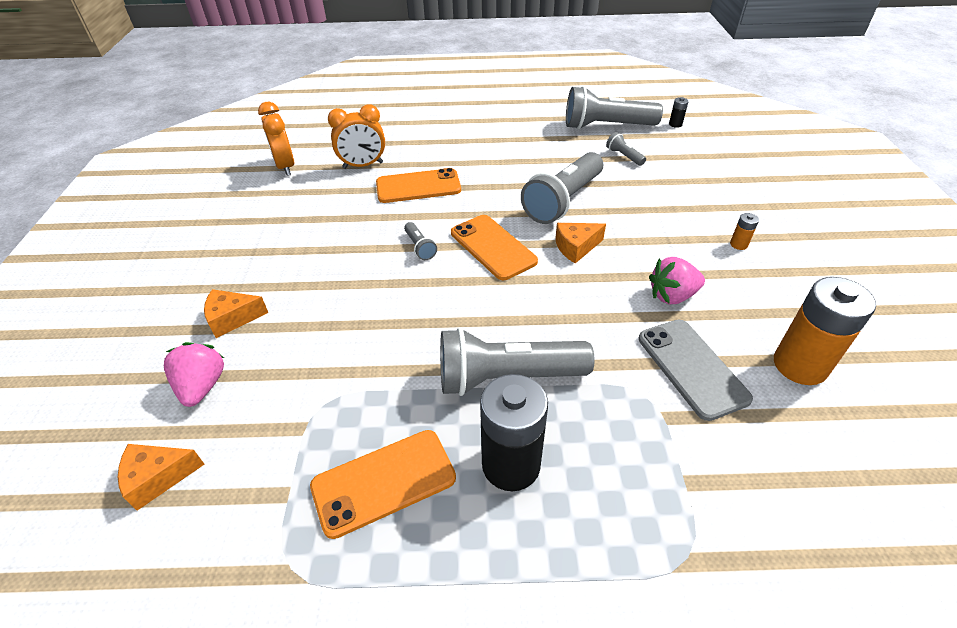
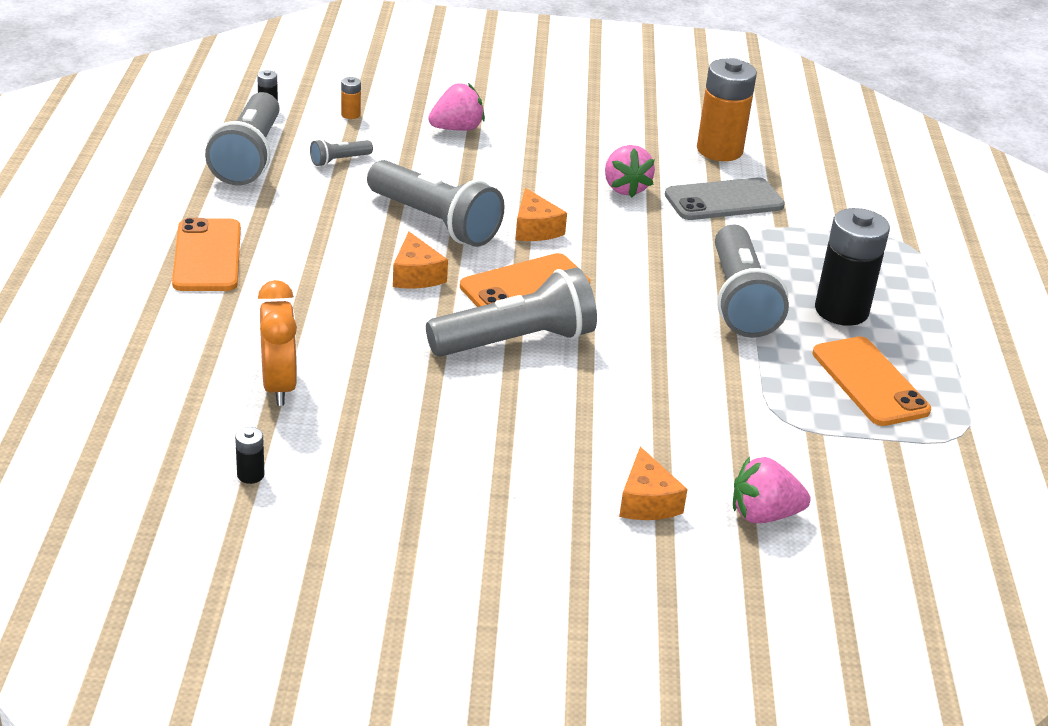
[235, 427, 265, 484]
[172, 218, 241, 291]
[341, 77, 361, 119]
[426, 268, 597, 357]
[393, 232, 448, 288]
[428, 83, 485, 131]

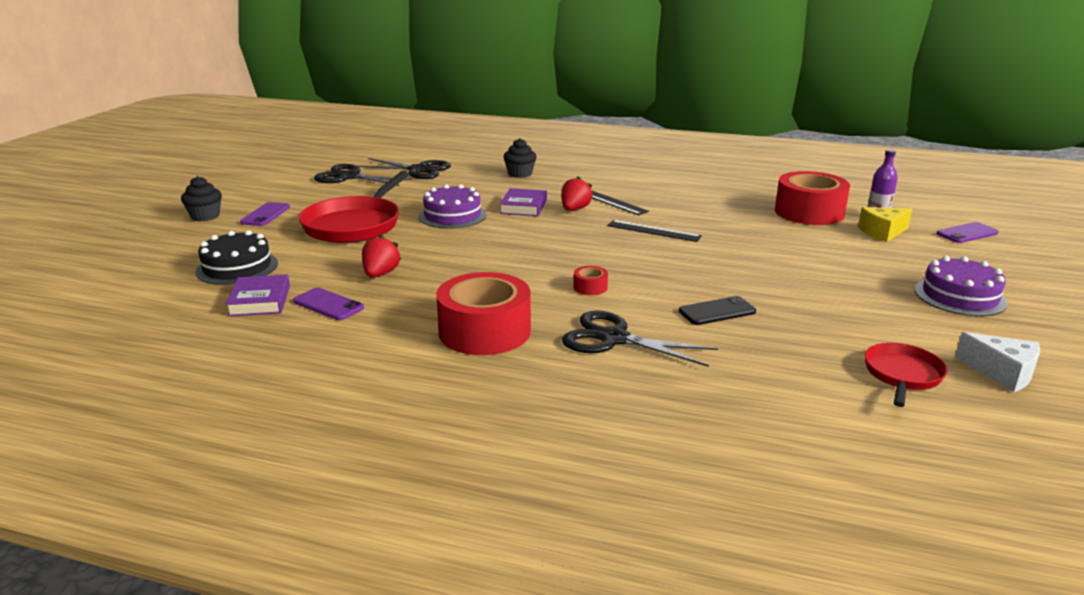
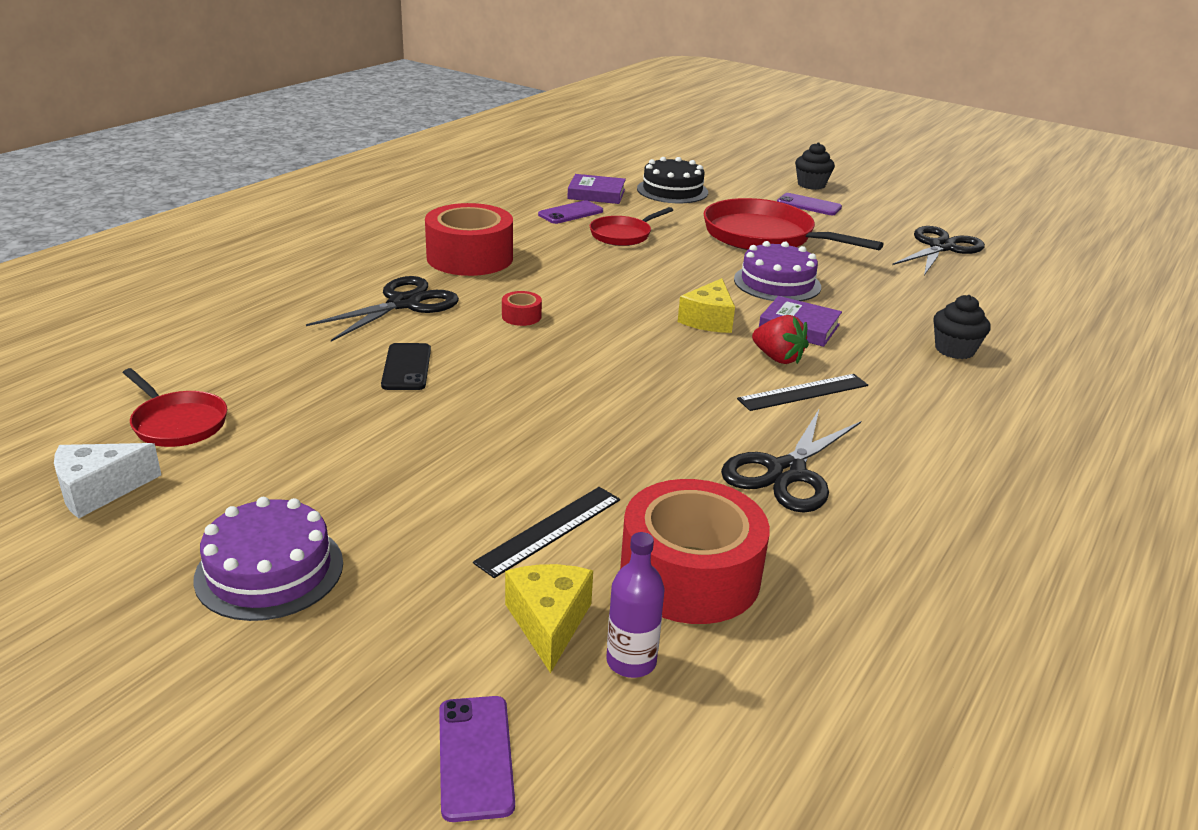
[721, 410, 861, 513]
[473, 487, 620, 578]
[590, 207, 673, 246]
[678, 278, 735, 333]

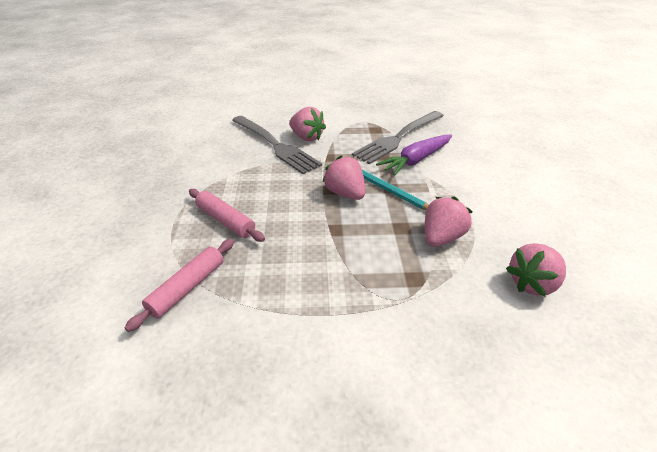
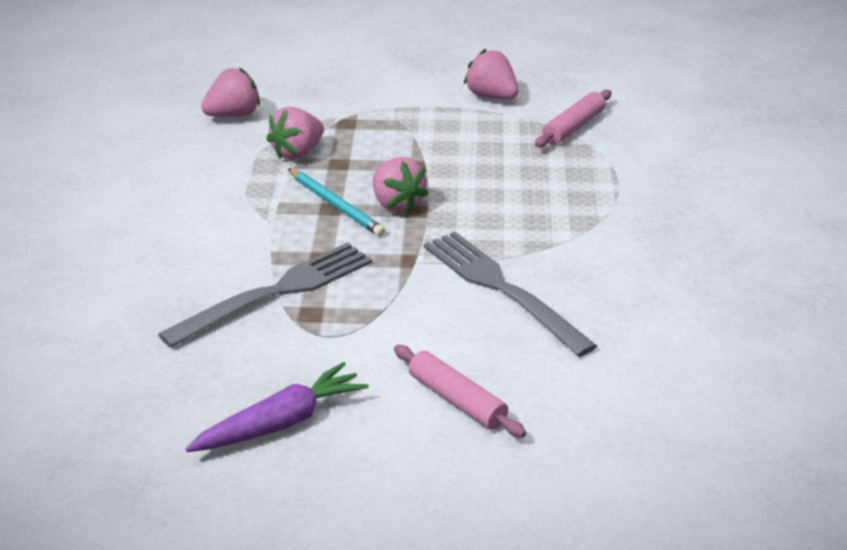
[464, 49, 518, 99]
[185, 362, 369, 452]
[394, 345, 526, 437]

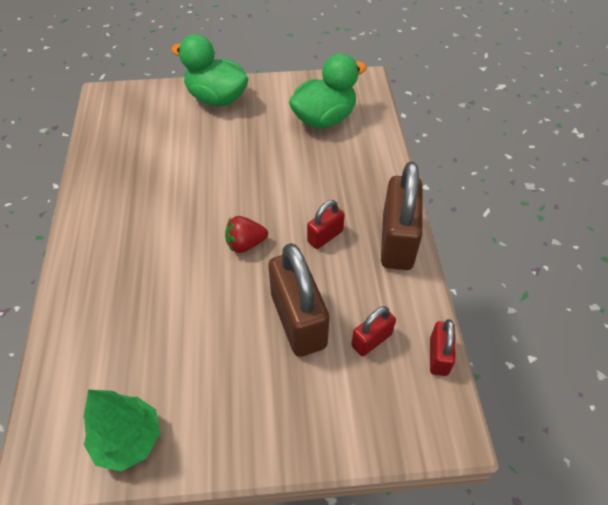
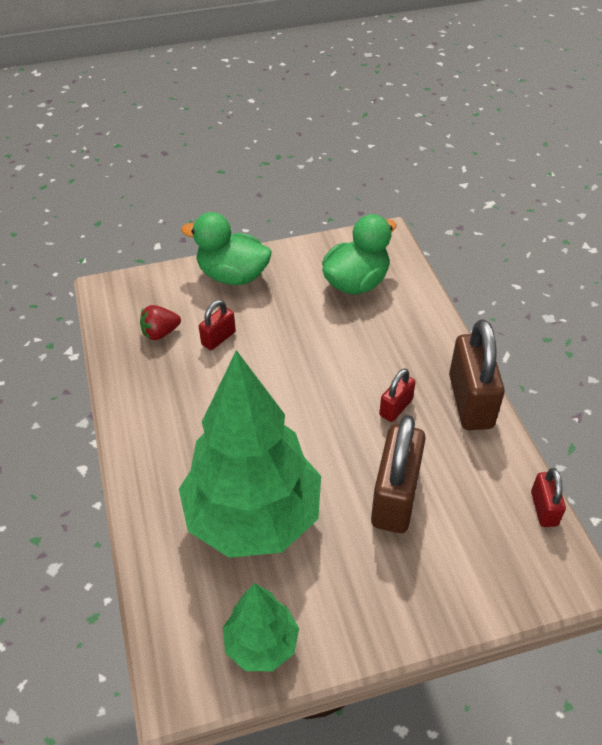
[140, 305, 181, 340]
[371, 415, 426, 533]
[199, 300, 236, 350]
[179, 350, 321, 558]

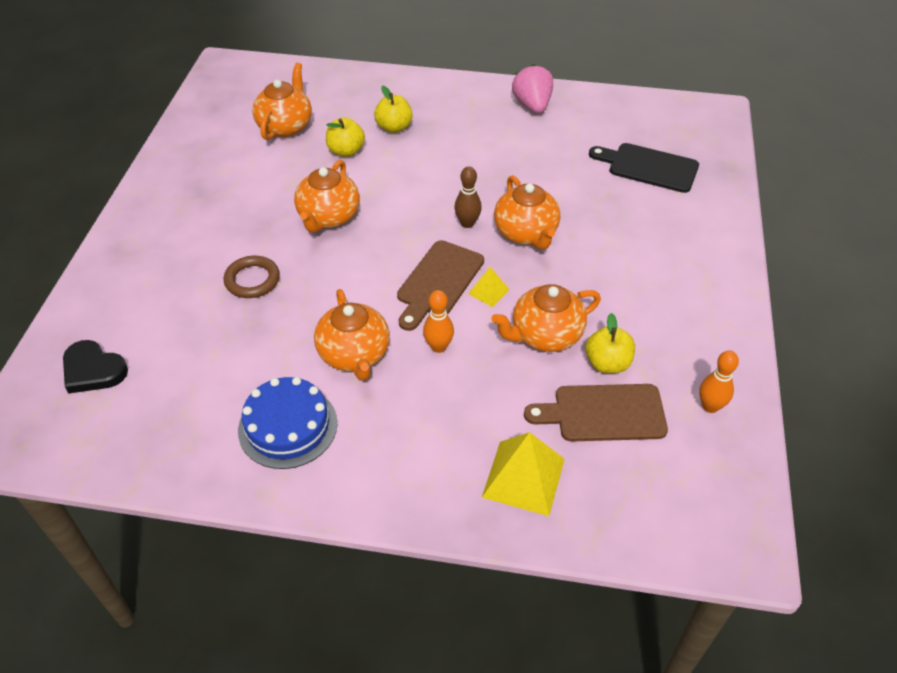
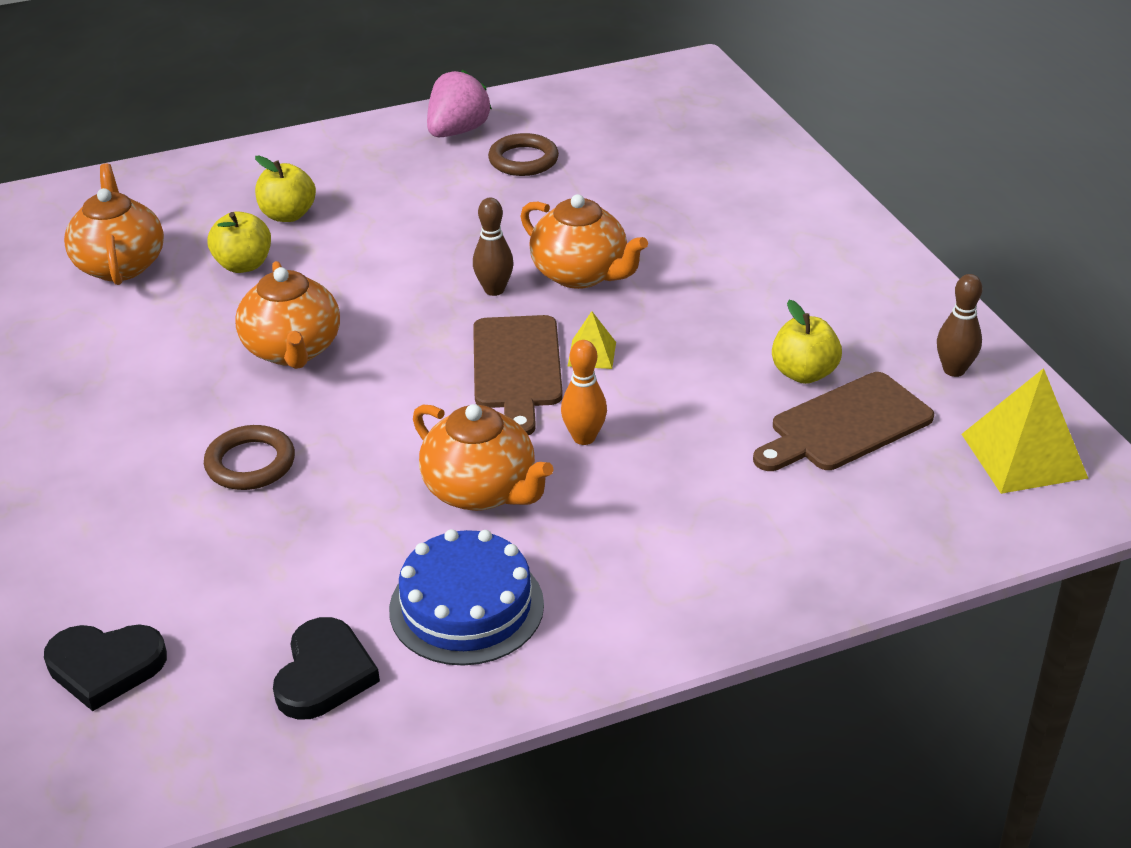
[427, 70, 492, 137]
[589, 143, 699, 193] (first image)
[491, 284, 601, 352] (first image)
[937, 274, 983, 377]
[962, 368, 1088, 494]
[488, 133, 559, 176]
[273, 617, 380, 720]

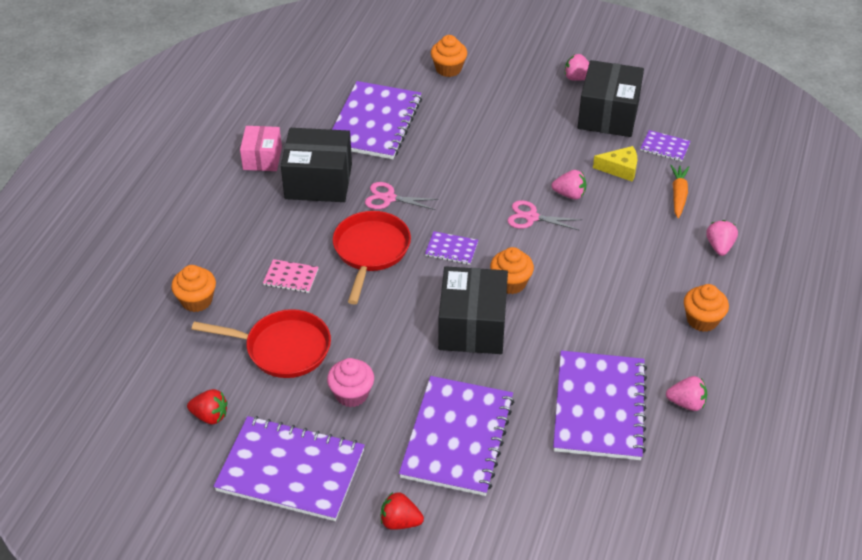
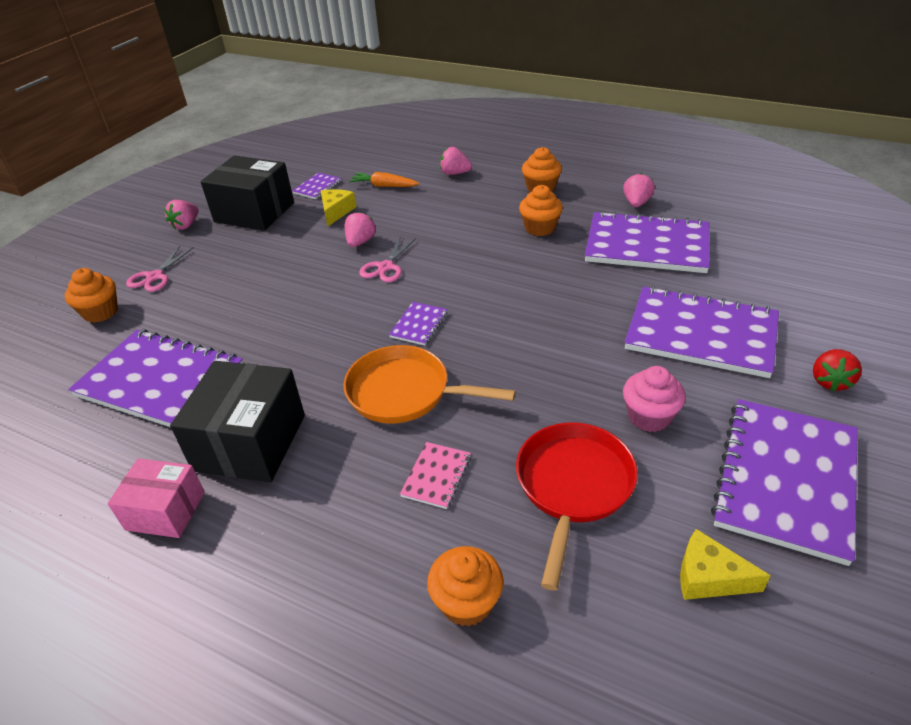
[126, 246, 194, 292]
[344, 345, 516, 424]
[519, 185, 563, 236]
[438, 266, 508, 354] (first image)
[680, 529, 771, 600]

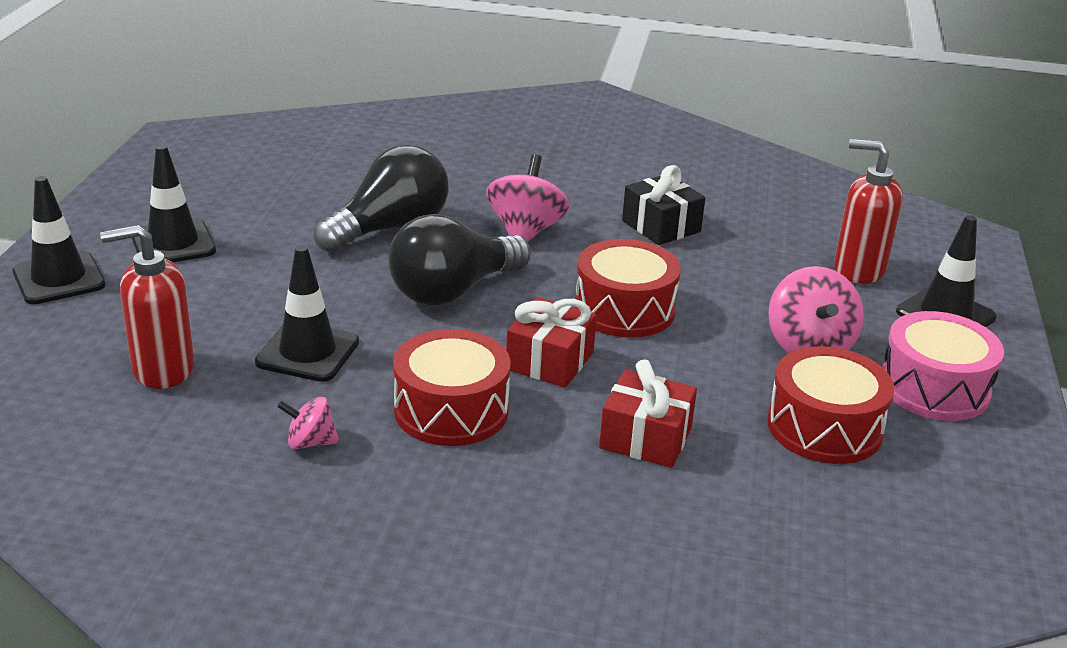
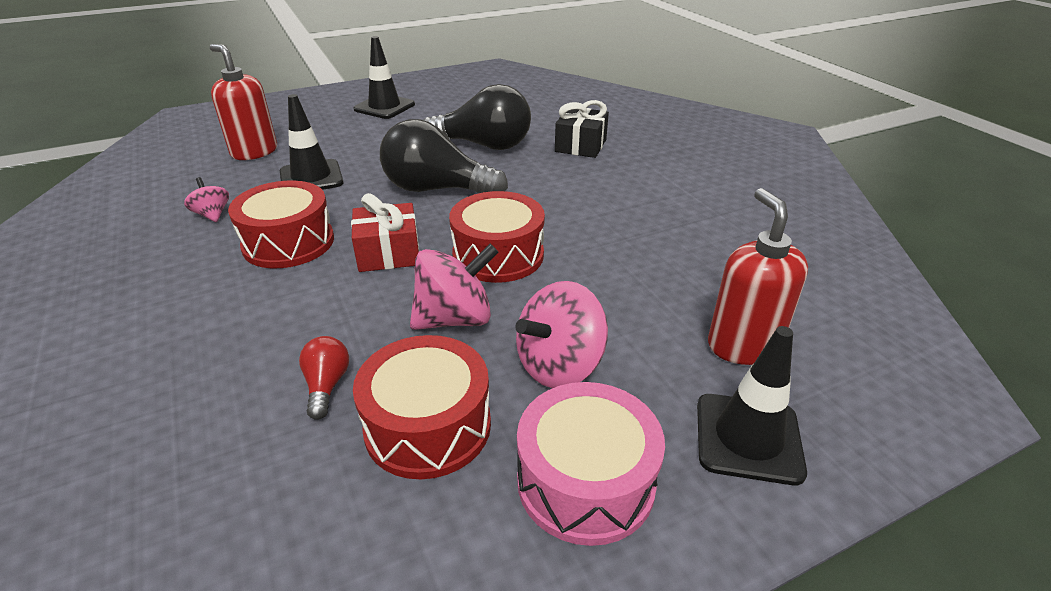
[410, 243, 499, 330]
[555, 100, 609, 158]
[12, 176, 106, 304] (first image)
[599, 359, 697, 468] (first image)
[299, 336, 349, 420]

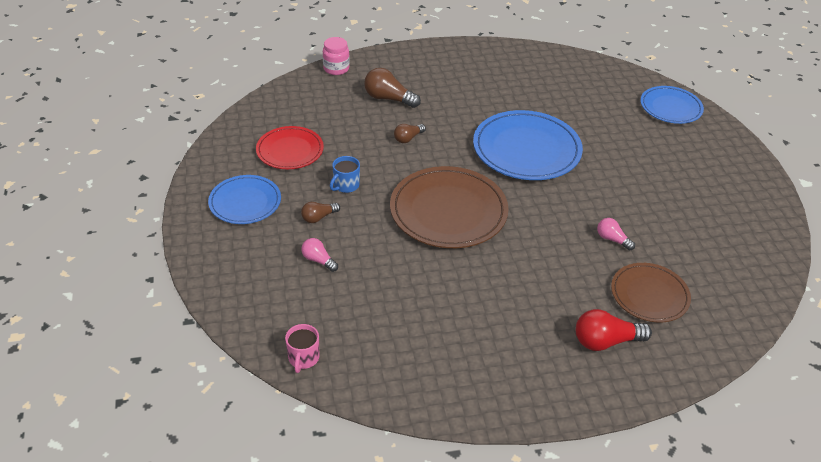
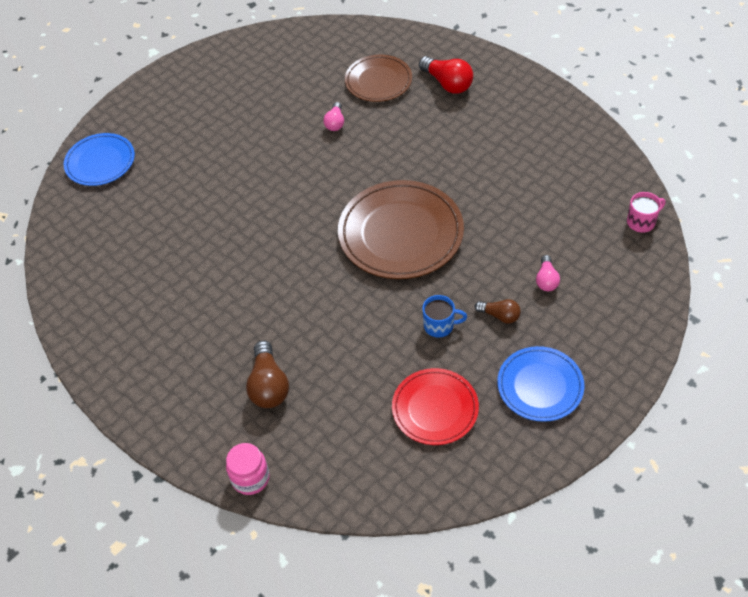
[473, 110, 583, 180] (first image)
[394, 124, 426, 143] (first image)

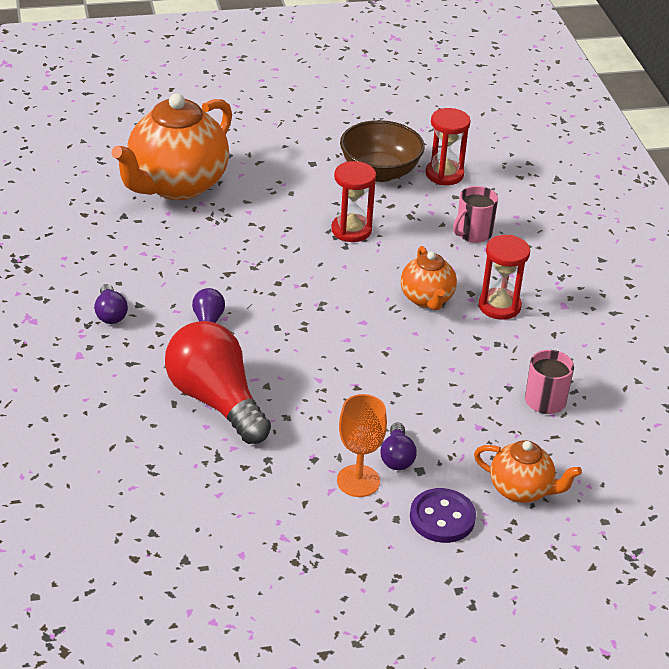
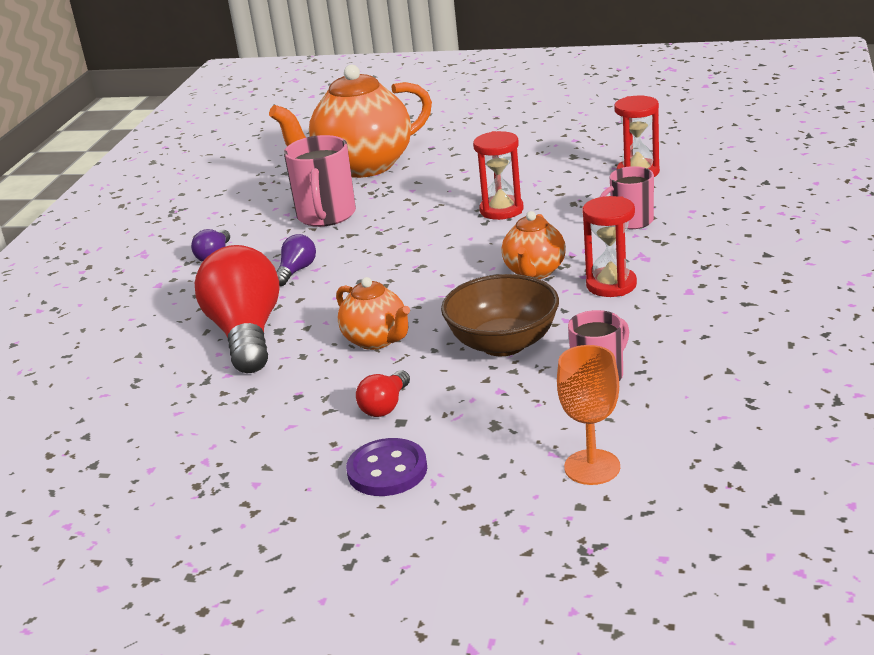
[441, 274, 559, 356]
[557, 345, 620, 485]
[356, 370, 410, 417]
[336, 277, 410, 350]
[284, 135, 356, 227]

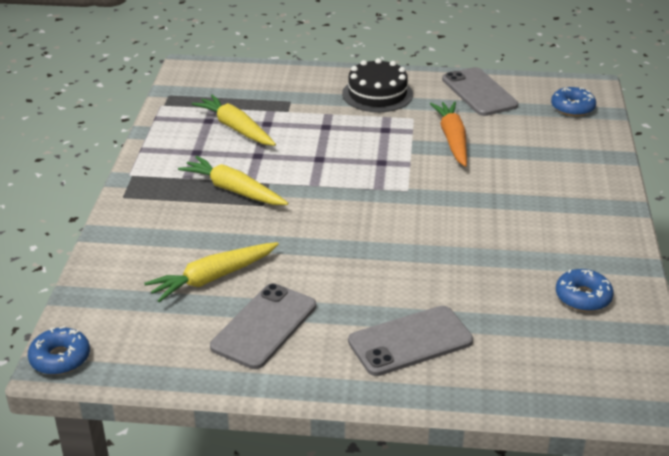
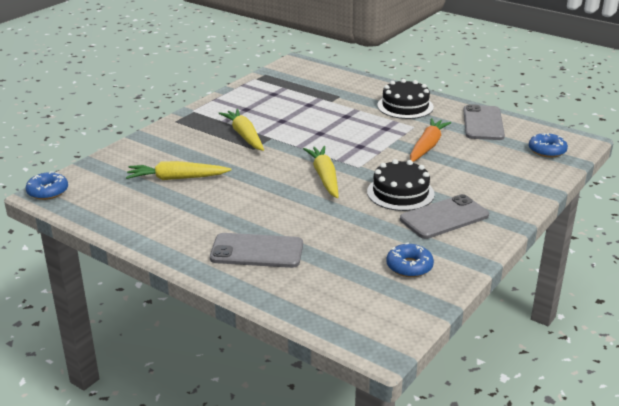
[303, 146, 339, 198]
[400, 194, 489, 239]
[367, 159, 435, 211]

